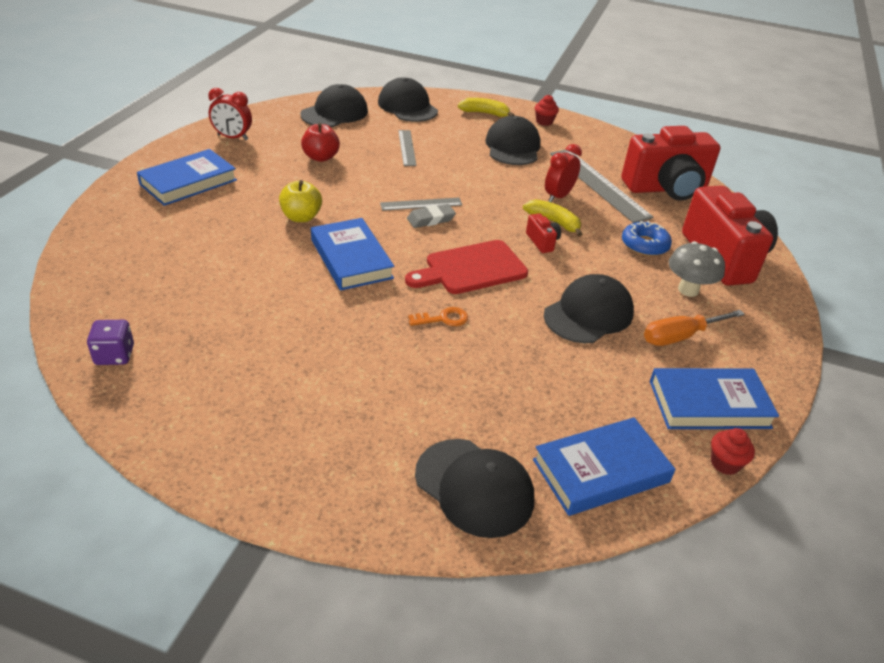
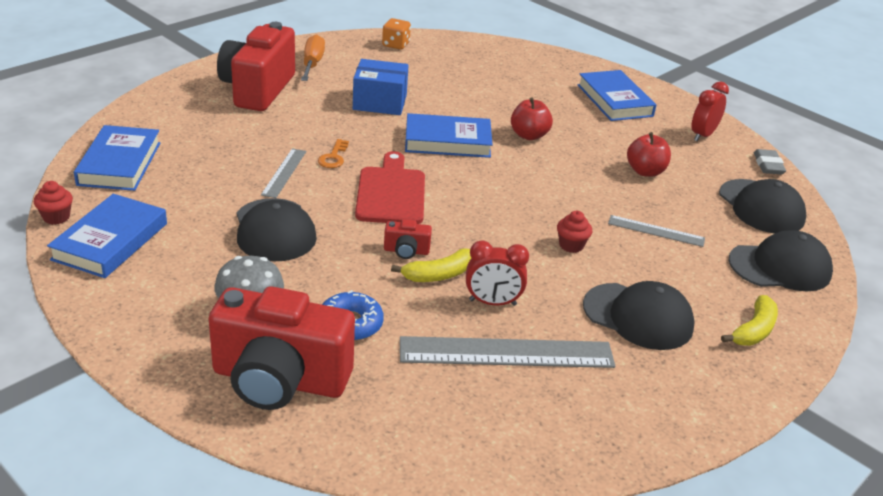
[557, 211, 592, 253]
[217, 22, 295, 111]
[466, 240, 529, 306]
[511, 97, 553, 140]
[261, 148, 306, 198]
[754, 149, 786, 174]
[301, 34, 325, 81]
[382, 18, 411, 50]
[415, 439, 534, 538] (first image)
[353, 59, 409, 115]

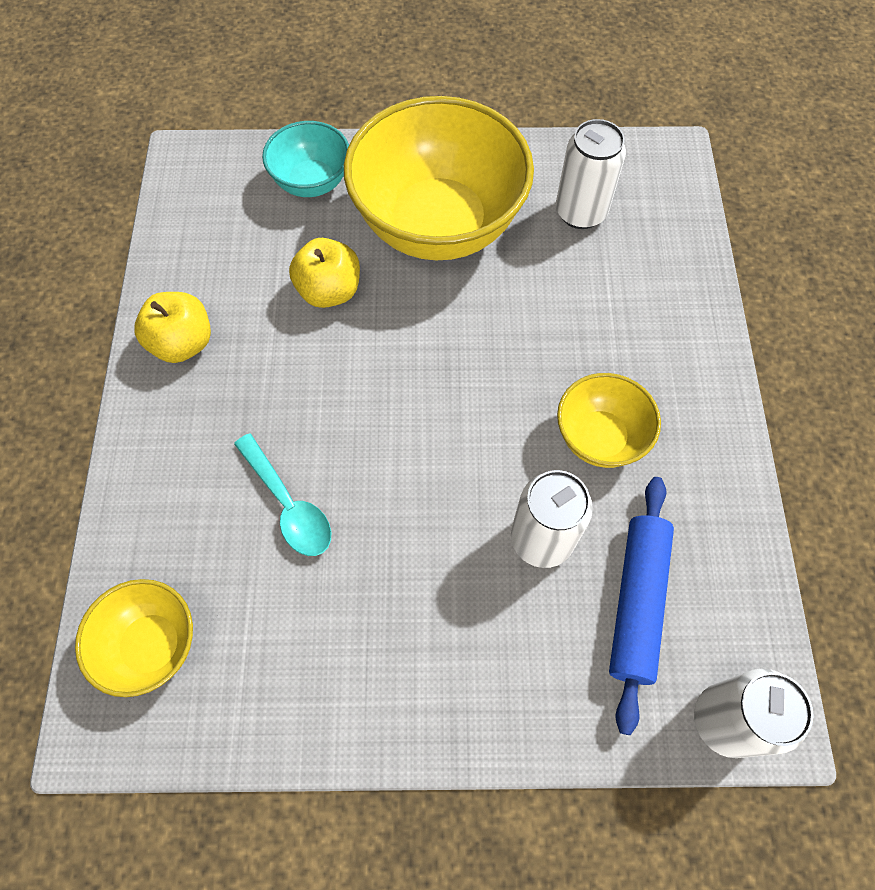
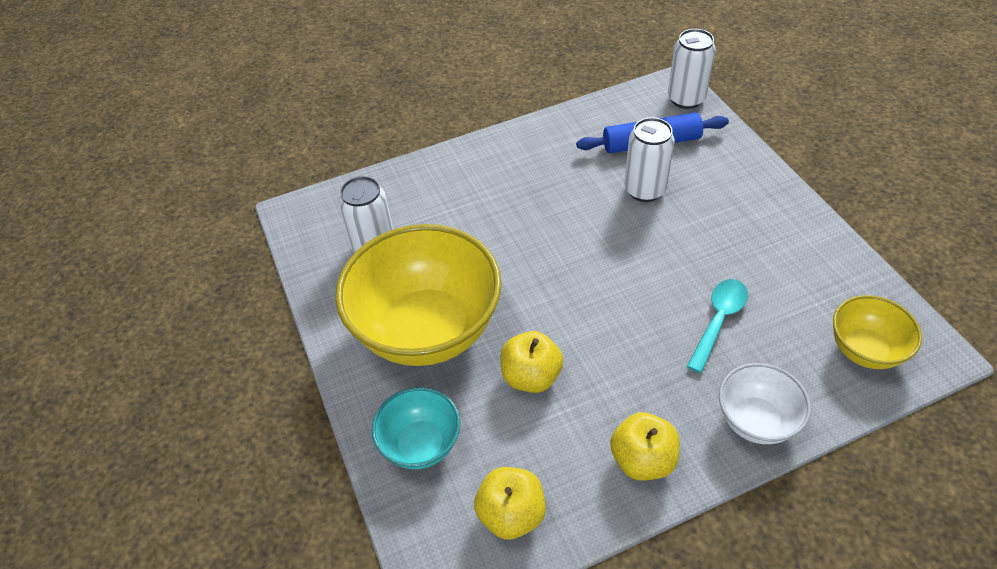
[557, 373, 661, 468] (first image)
[719, 363, 811, 444]
[474, 467, 546, 540]

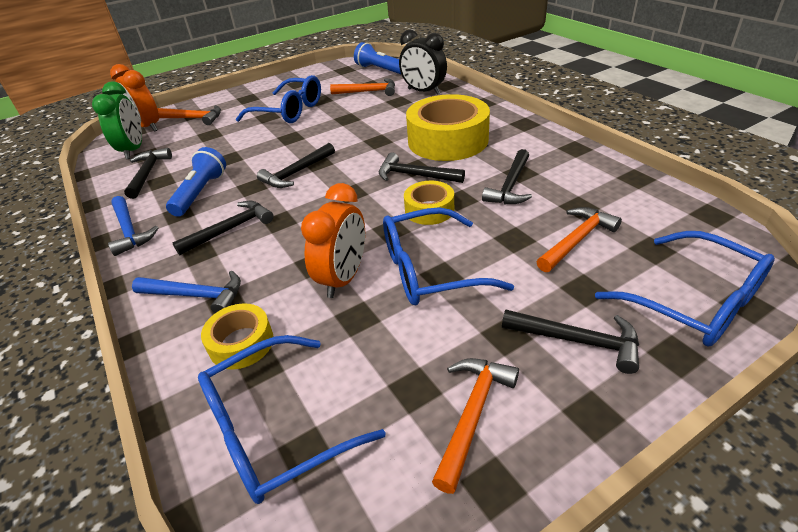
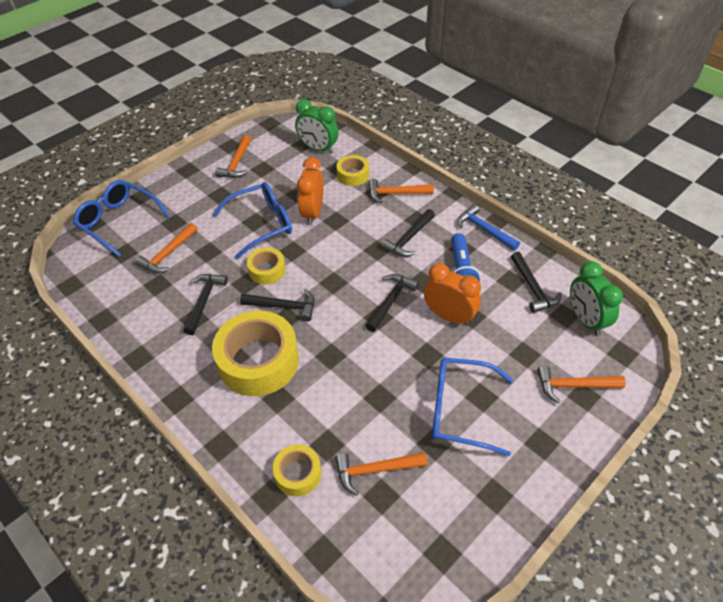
[273, 444, 321, 496]
[354, 42, 401, 74] (first image)
[424, 263, 481, 326]
[369, 179, 434, 204]
[502, 310, 639, 374] (first image)
[295, 99, 339, 154]

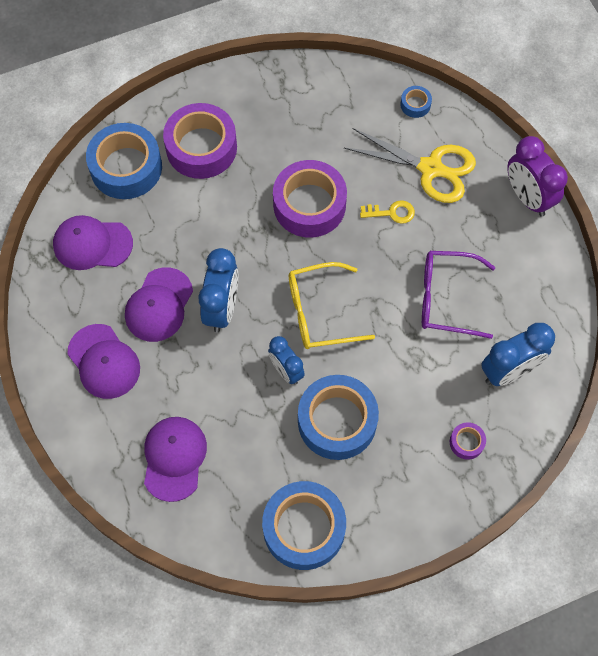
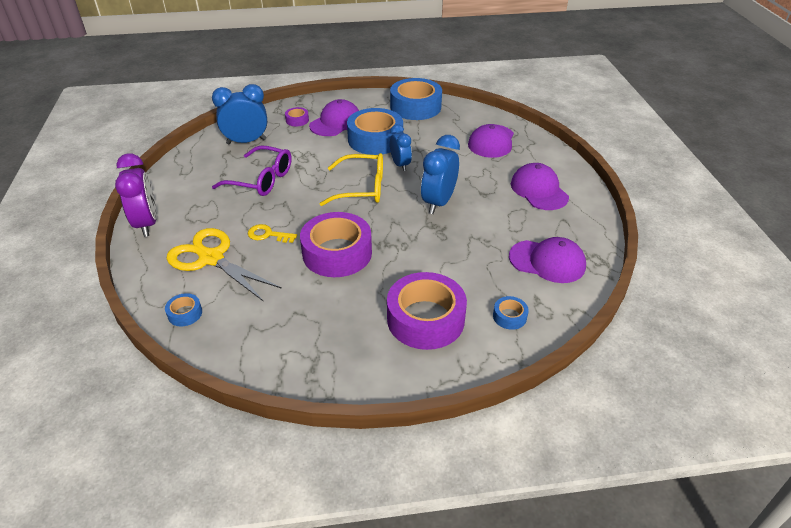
[493, 296, 529, 330]
[309, 99, 359, 136]

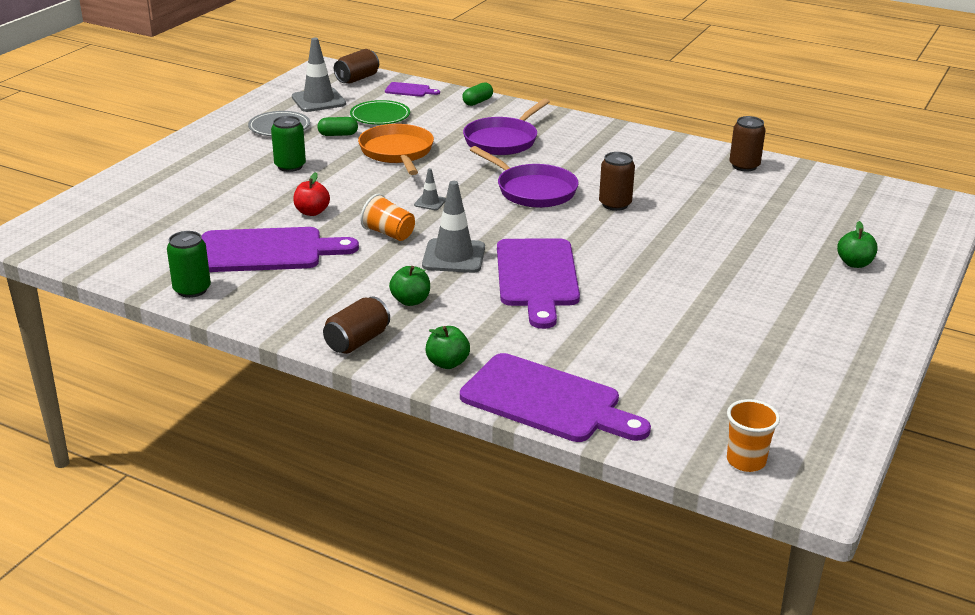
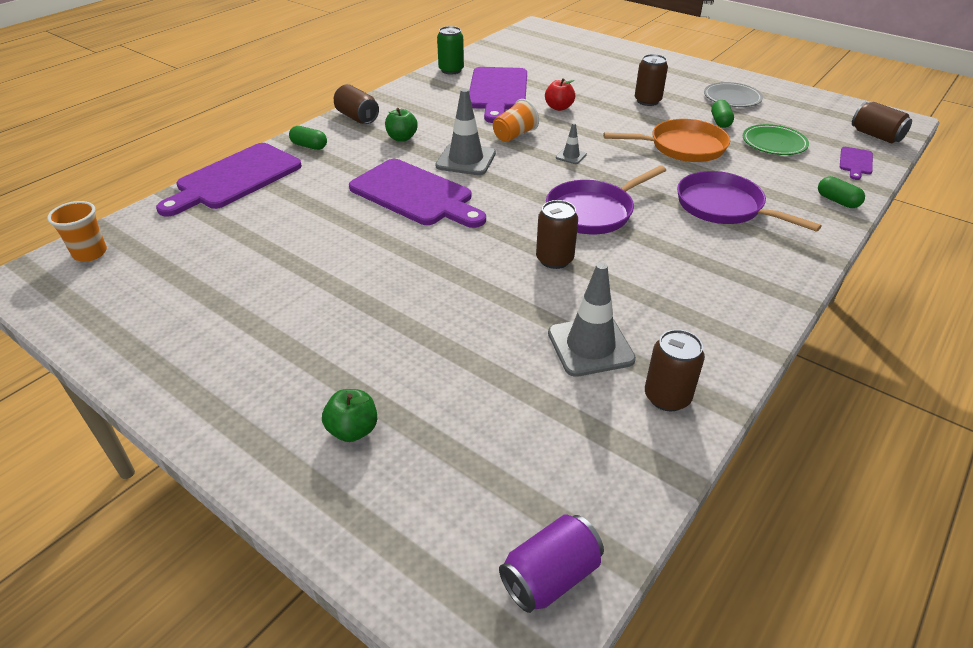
[548, 262, 636, 377]
[635, 54, 668, 106]
[349, 159, 486, 228]
[289, 126, 327, 150]
[499, 515, 604, 613]

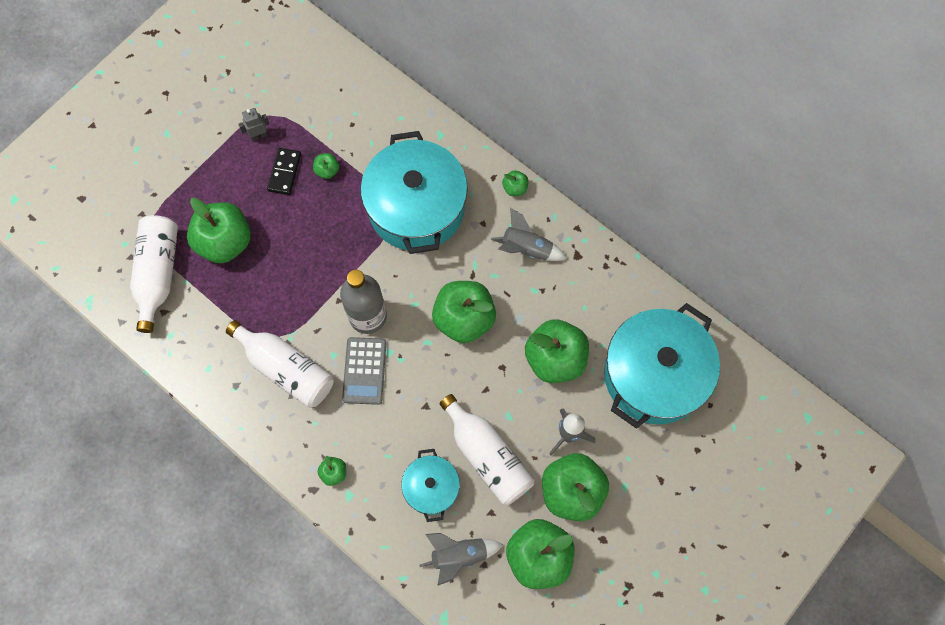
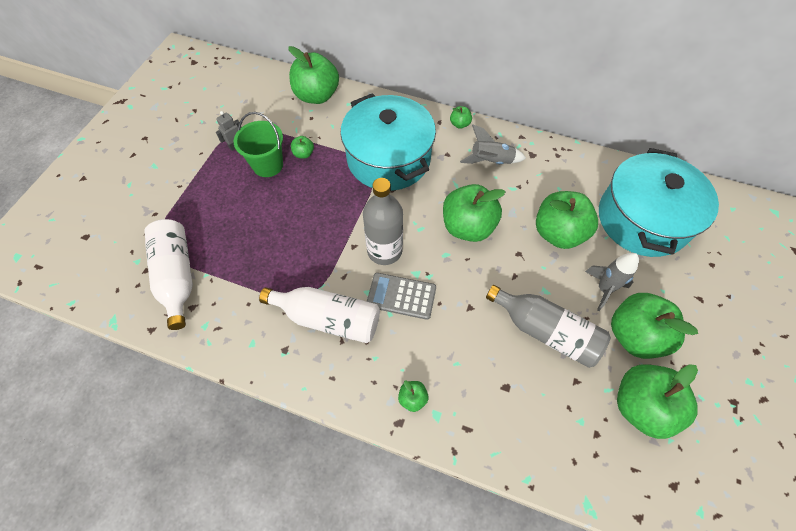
[234, 112, 283, 177]
[288, 46, 339, 104]
[367, 273, 436, 320]
[486, 285, 611, 368]
[401, 449, 460, 522] (first image)
[419, 533, 503, 586] (first image)

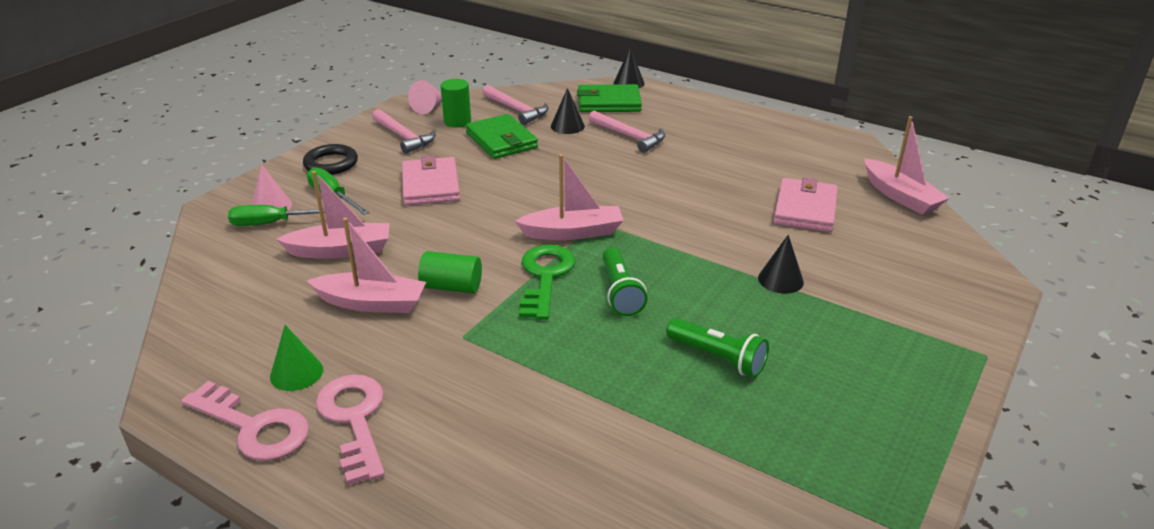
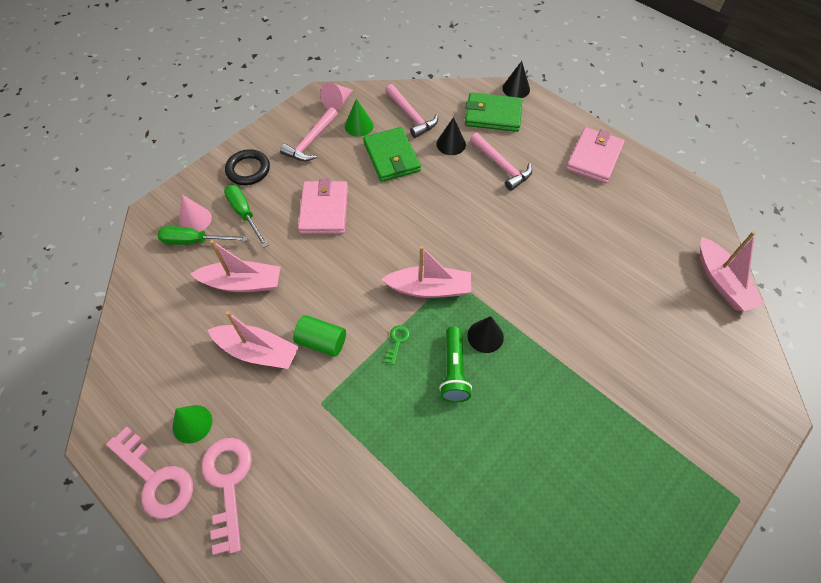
[345, 99, 374, 137]
[280, 107, 338, 161]
[566, 127, 625, 183]
[467, 316, 504, 353]
[385, 325, 410, 365]
[666, 318, 769, 378] (first image)

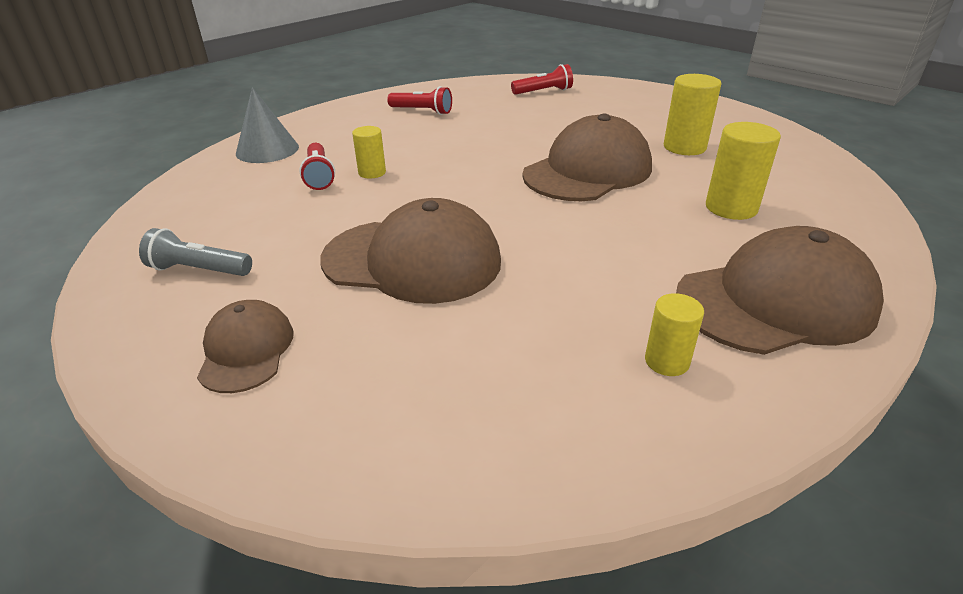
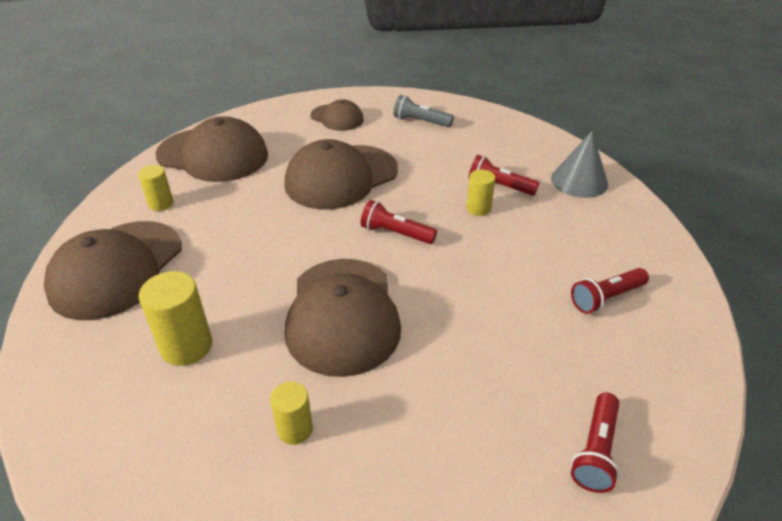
[270, 382, 313, 445]
[394, 95, 454, 127]
[155, 116, 268, 182]
[361, 200, 437, 244]

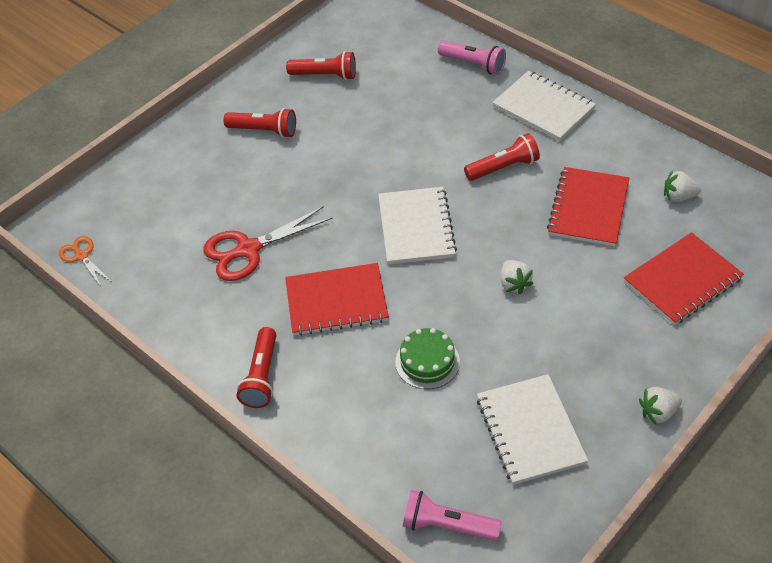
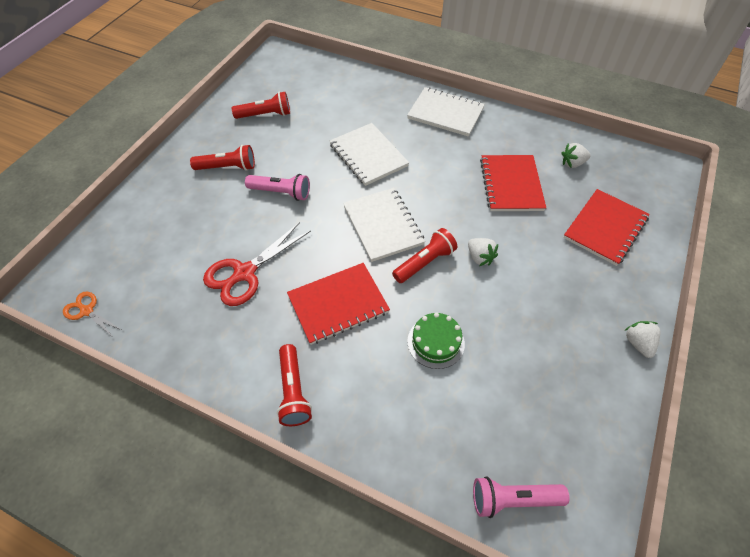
[245, 174, 310, 201]
[392, 228, 457, 283]
[329, 123, 409, 186]
[624, 321, 660, 358]

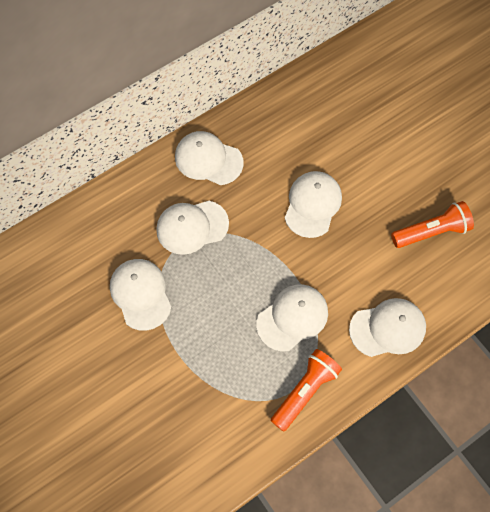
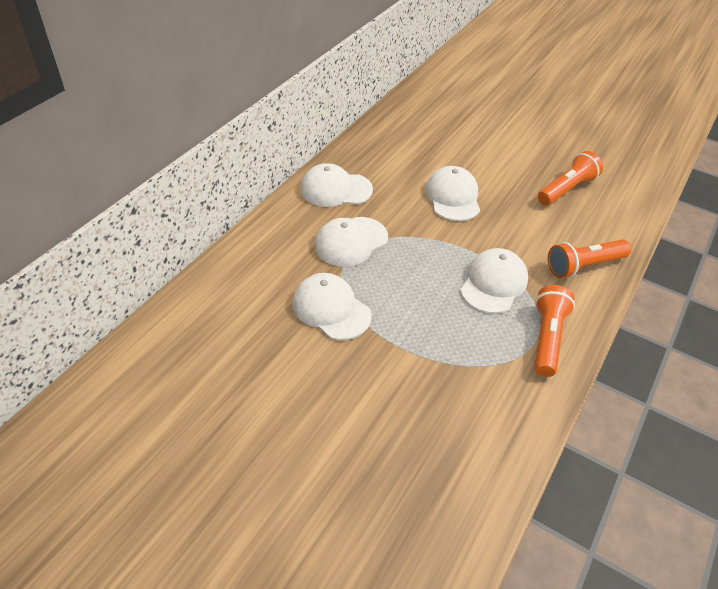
[548, 240, 631, 278]

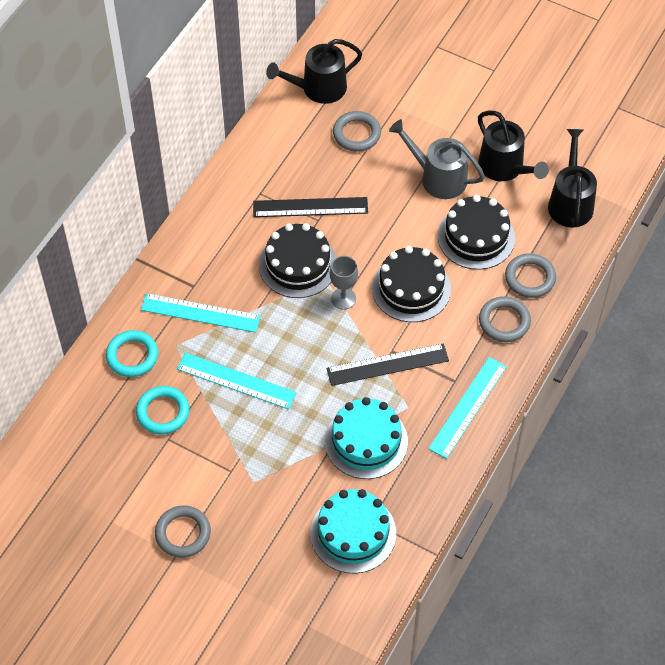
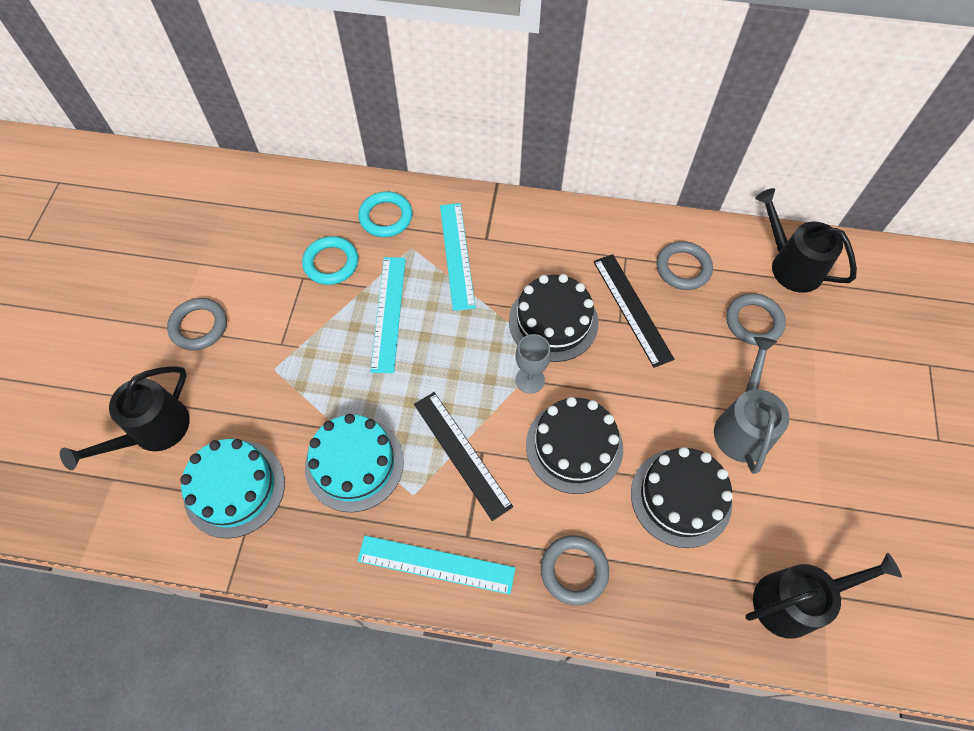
[60, 366, 190, 470]
[656, 241, 713, 290]

